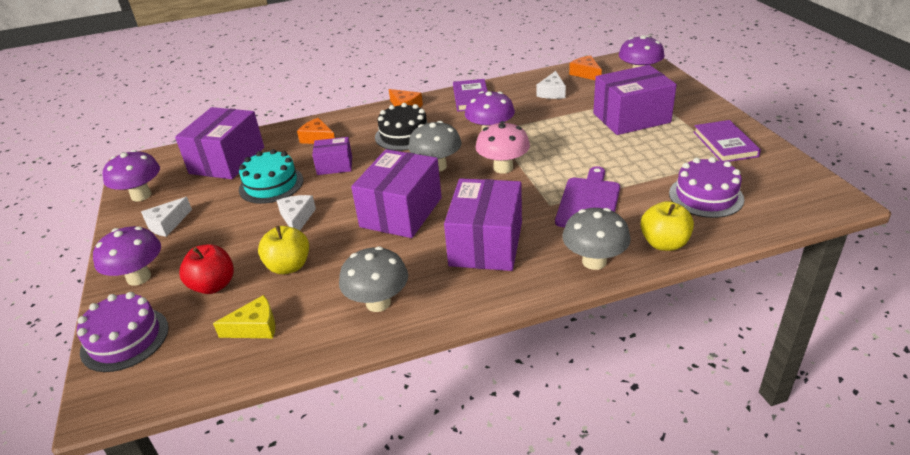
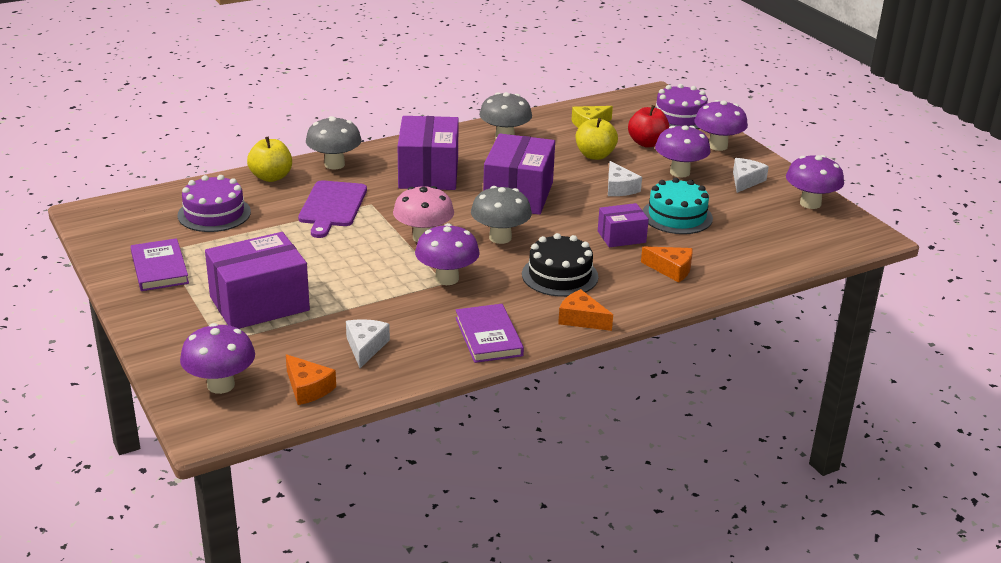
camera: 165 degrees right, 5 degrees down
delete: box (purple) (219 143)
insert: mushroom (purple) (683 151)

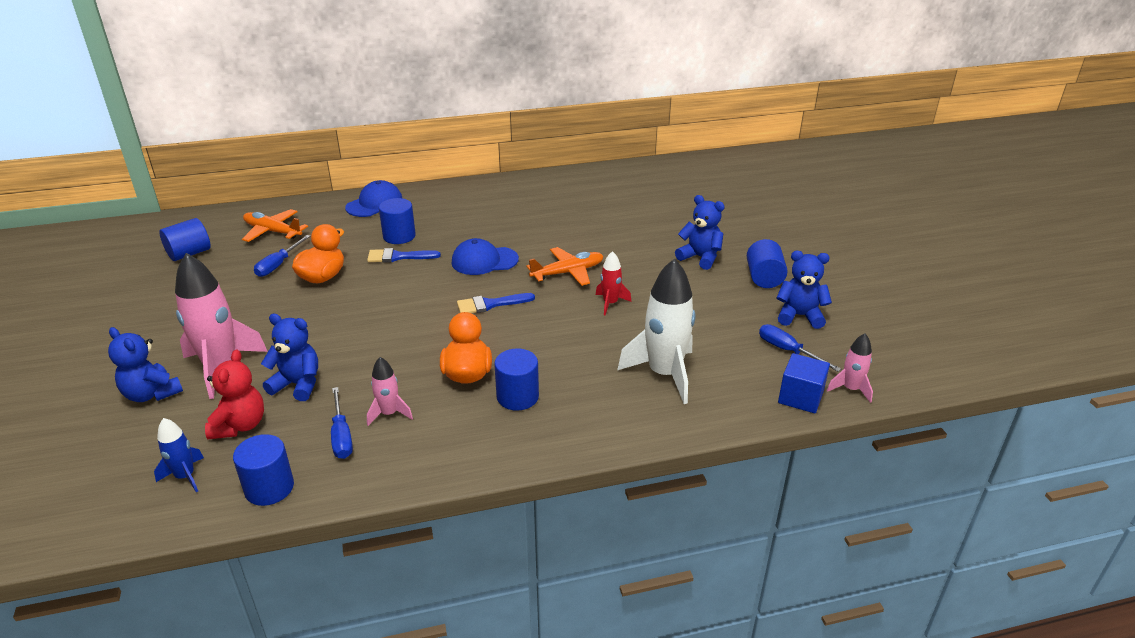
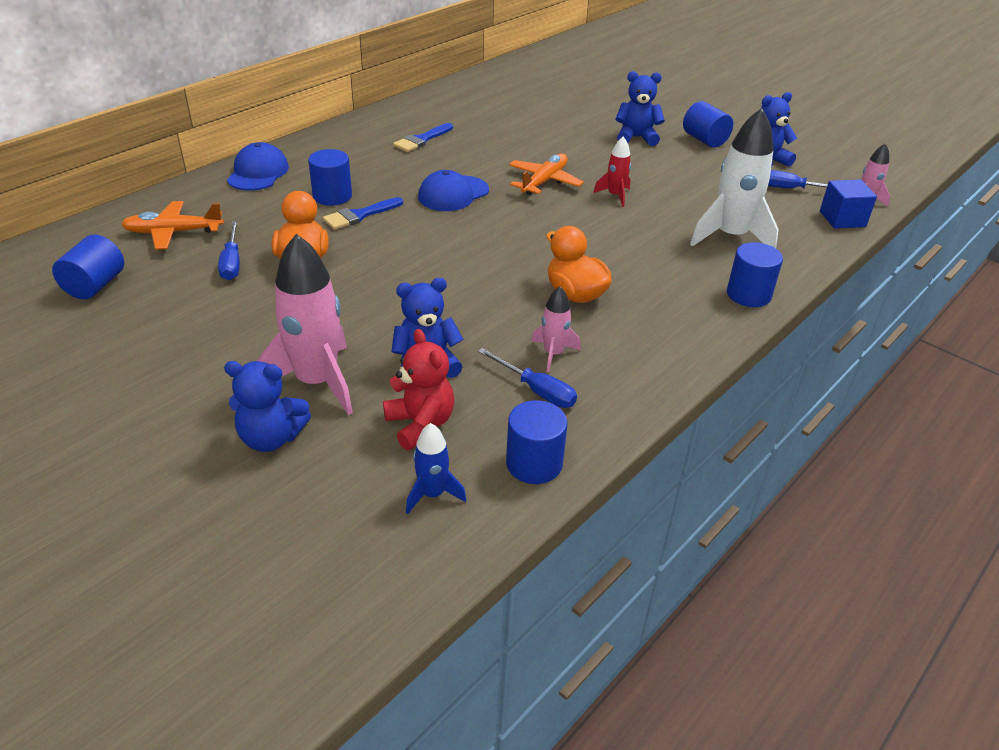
camera: 35 degrees left, 5 degrees up
move: brush (blue) (496 303) to (423 137); cylinder (blue) (516 379) to (755 274)

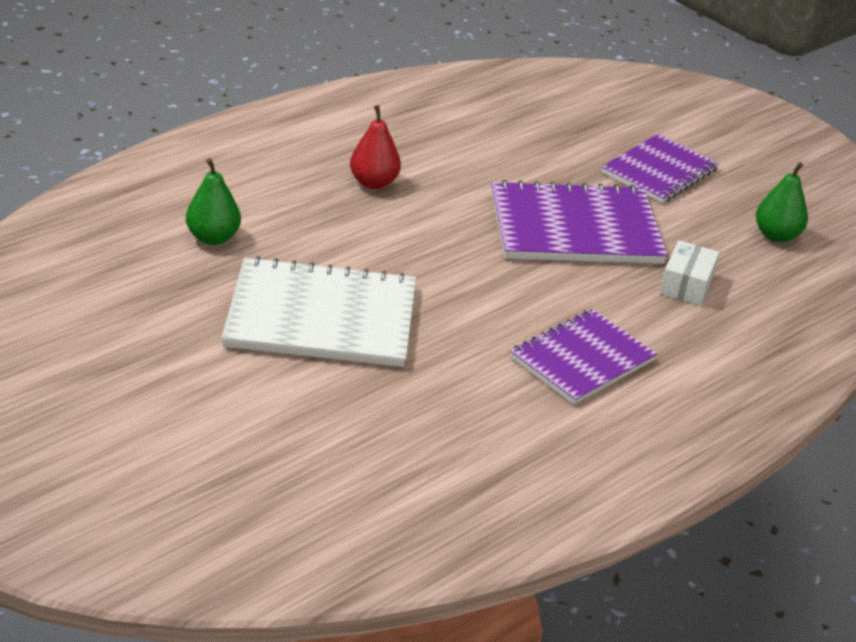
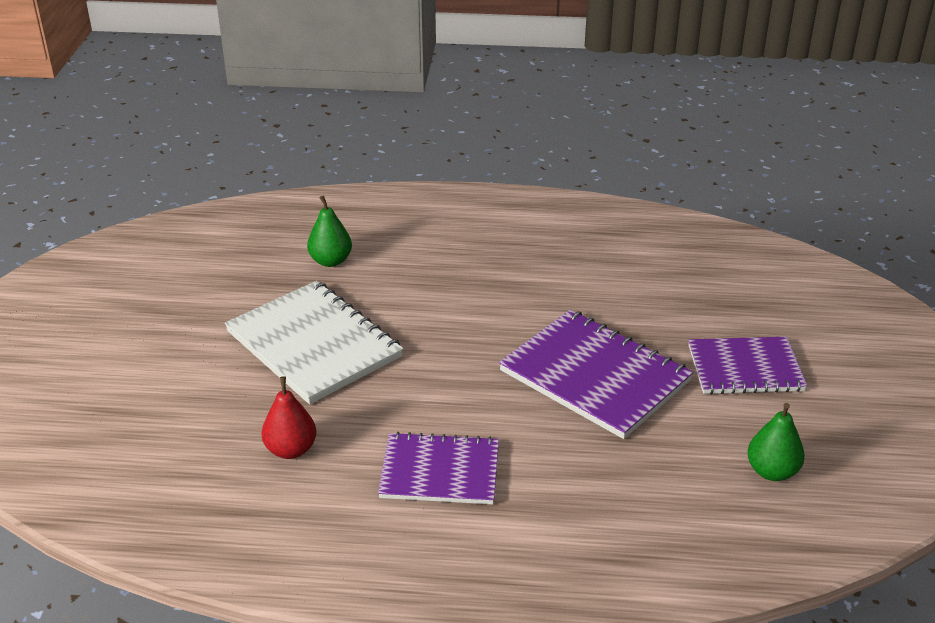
camera: 50 degrees right, 0 degrees up
delete: box (white) (689 273)
move: pear (red) (375 147) to (289 417)

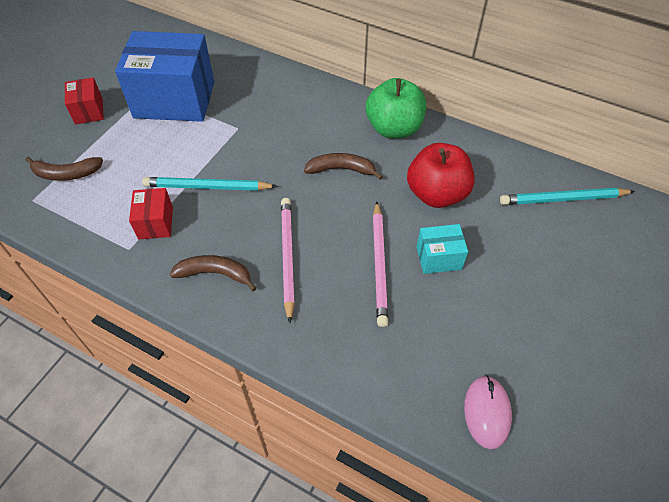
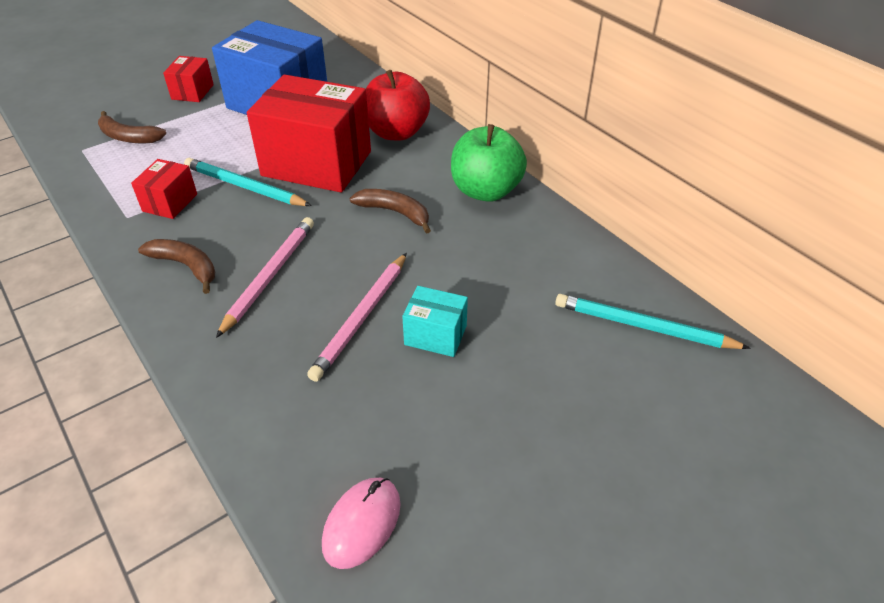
camera: 25 degrees right, 10 degrees down
insert: box (red) (309 133)
move: apple (red) (441 175) to (398 105)

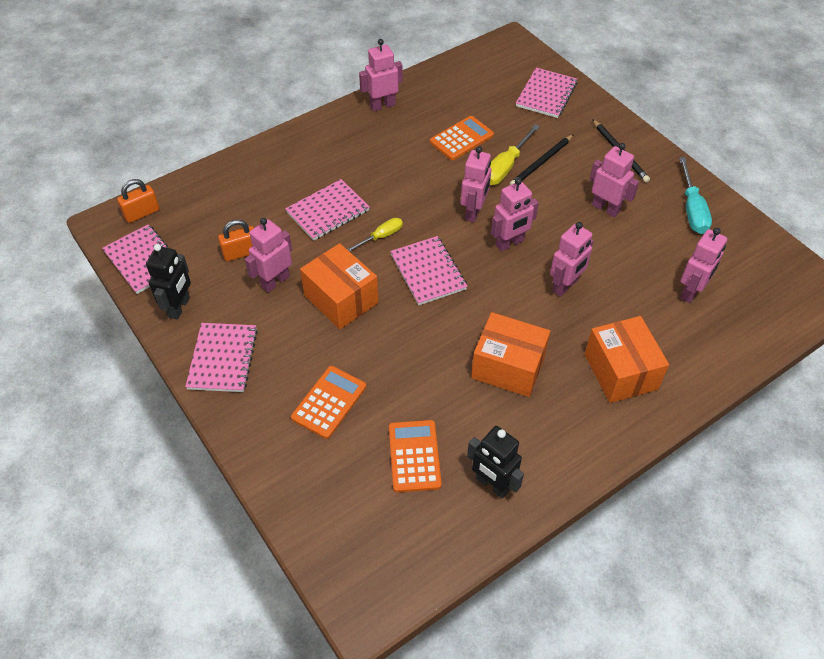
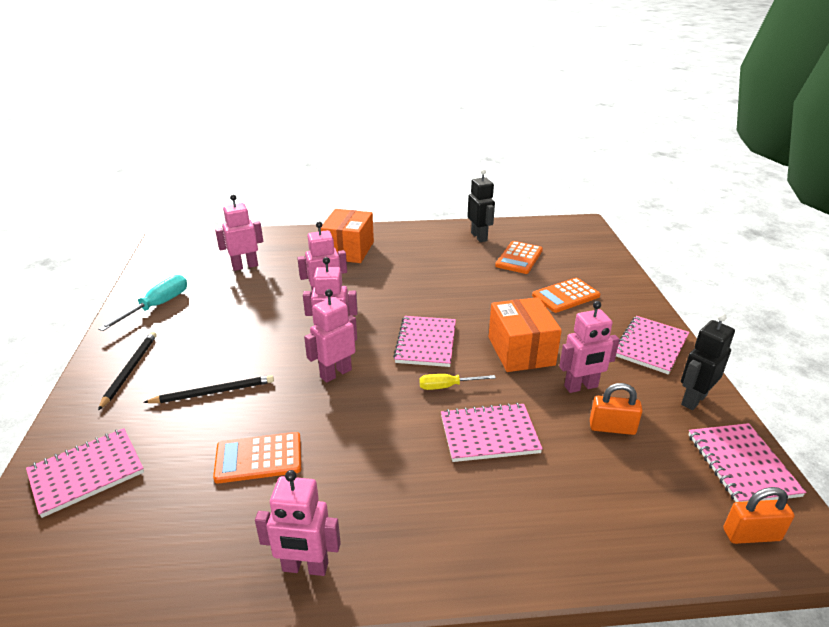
camera: 150 degrees left, 20 degrees down
delete: screwdriver (yellow) (515 154); robot (pink) (614 180); box (orange) (510 354)

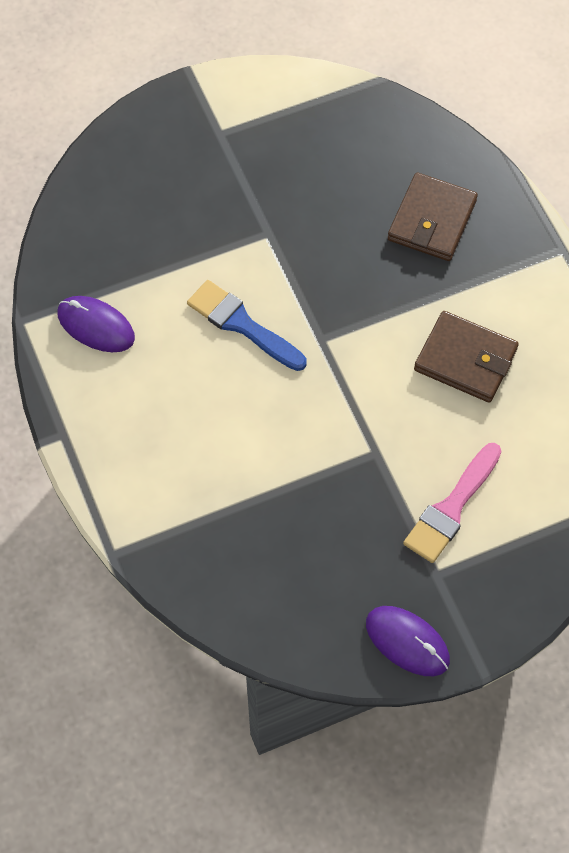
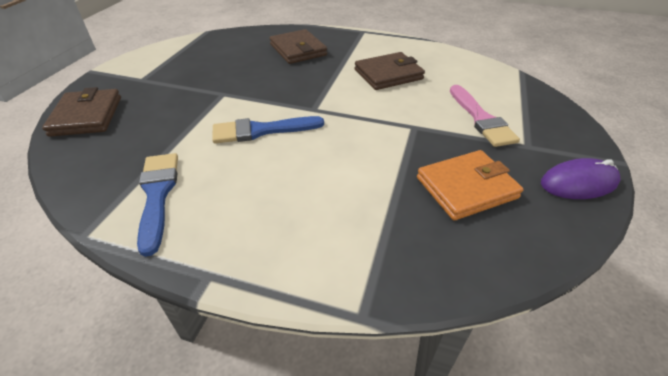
camera: 50 degrees left, 20 degrees down
insert: wallet (brown) (81 112); wallet (orange) (470 185)
replace: mouse (purple) (96 324) to brush (blue) (157 205)

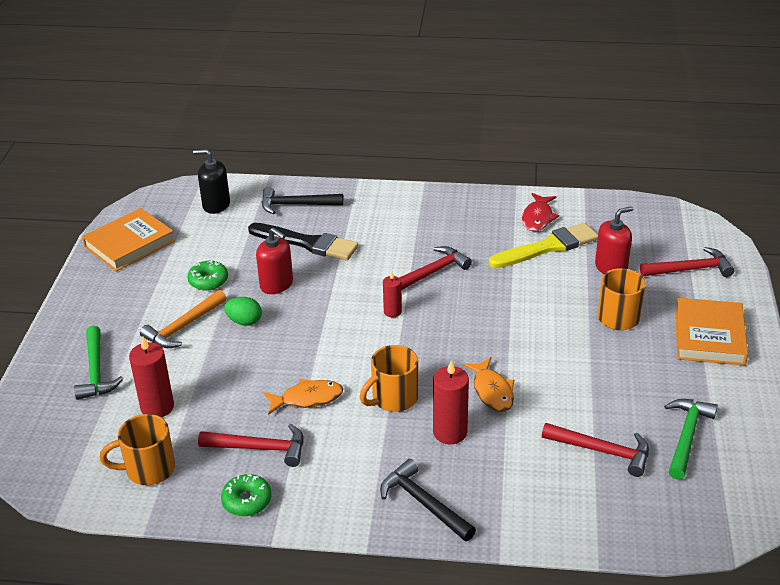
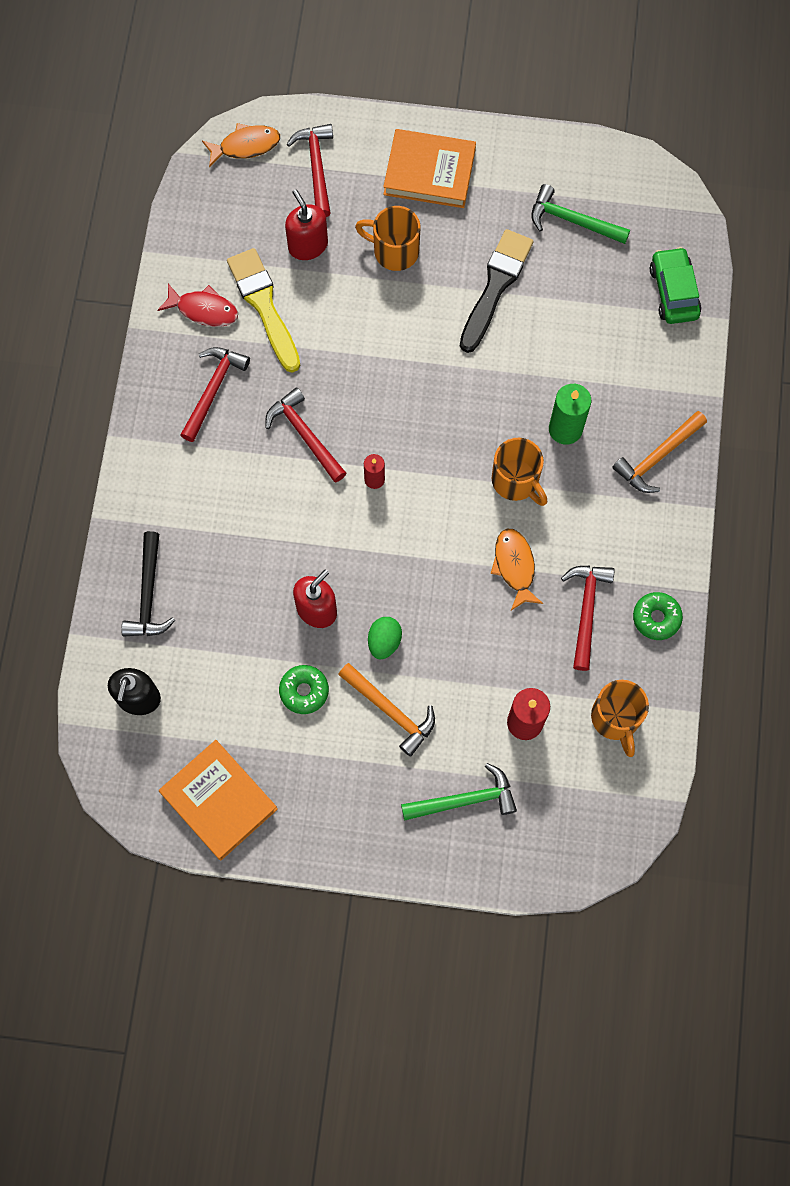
camera: 90 degrees left, 35 degrees up
insert: car (green) (675 285)
move: brush (black) (303 242) to (496 291); fish (orange) (488 384) to (241 145); hammer (red) (595 450) to (215 394)
recolor: candle (red) (451 402) to candle (green) (570 414); hammer (black) (428 500) to hammer (orange) (659 452)

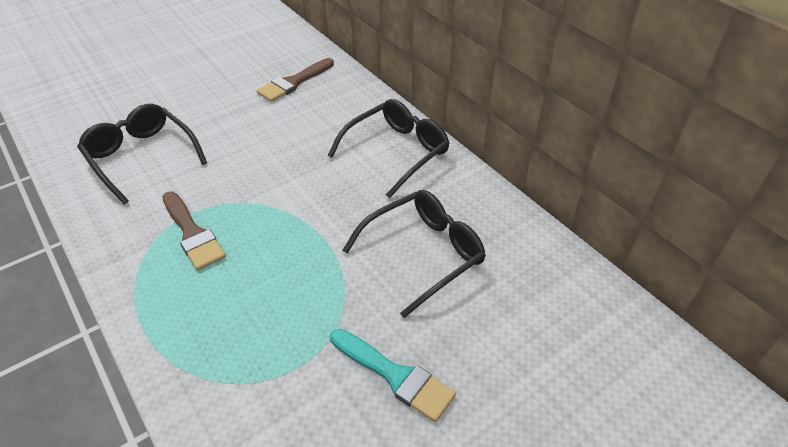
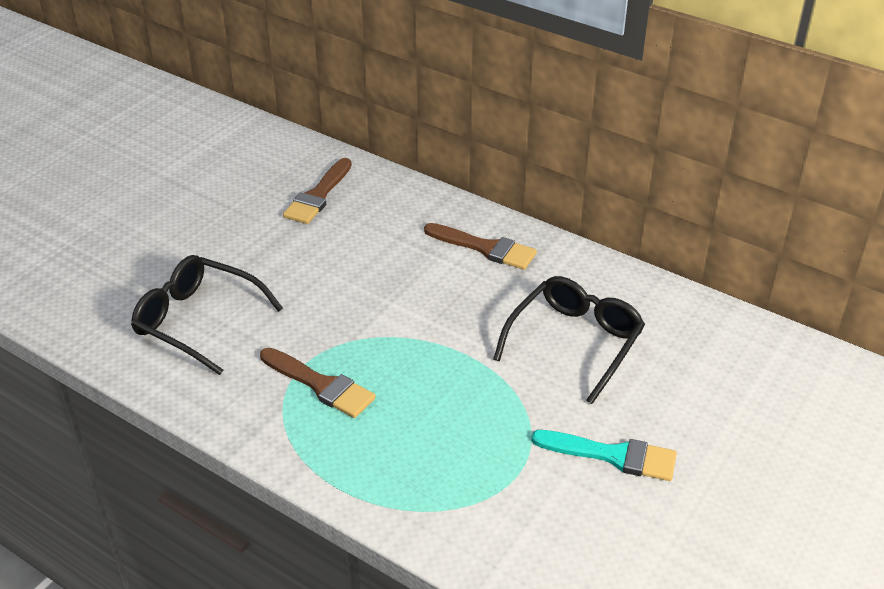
camera: 20 degrees left, 5 degrees down
replace: glasses (black) (389 148) to brush (brown) (480 246)

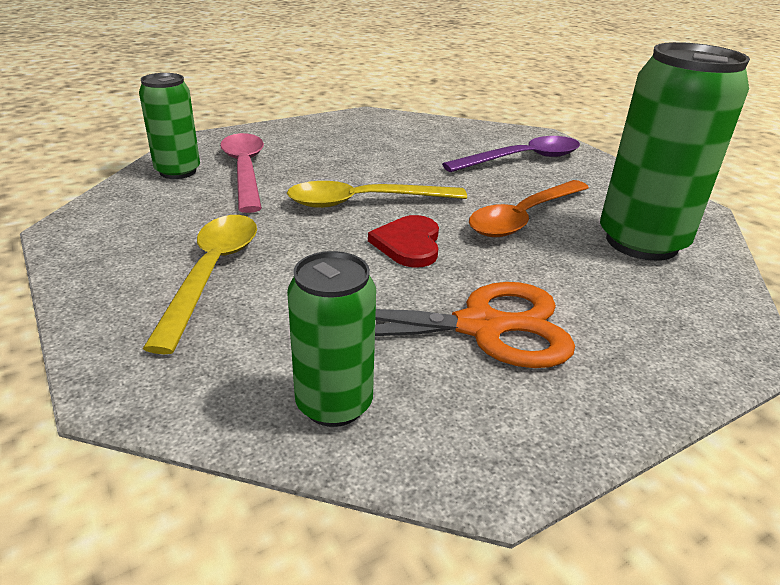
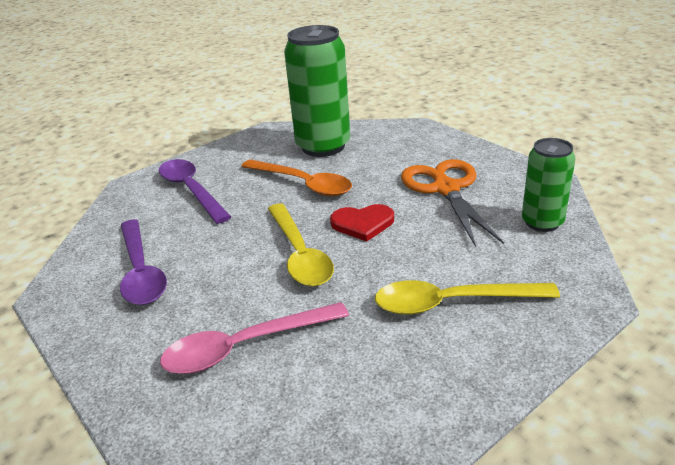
camera: 95 degrees left, 0 degrees up
delete: can (green) (169 126)
insert: spoon (purple) (143 262)

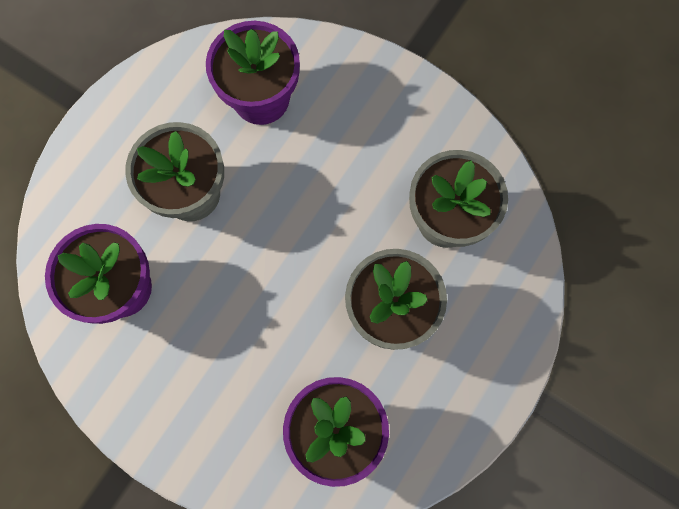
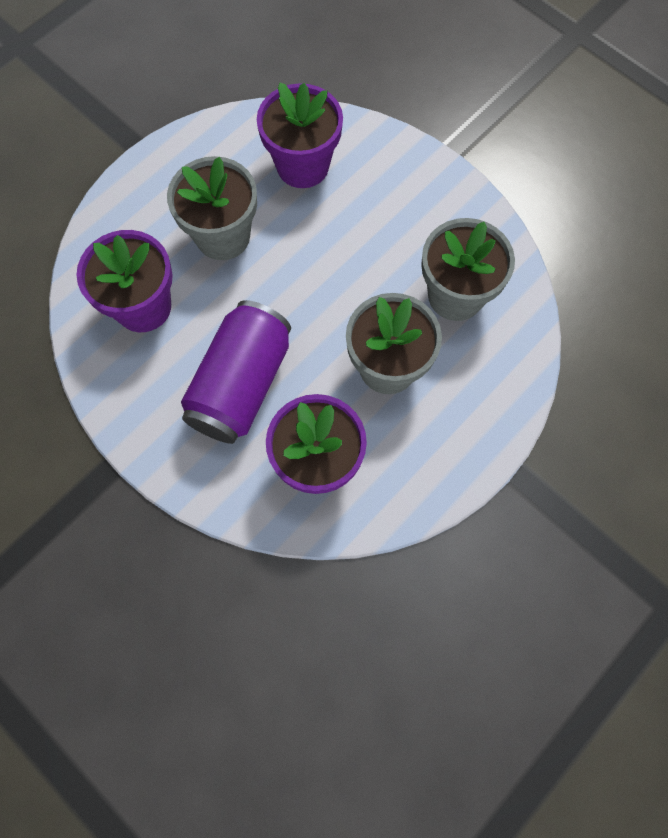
camera: 10 degrees right, 5 degrees down
insert: can (purple) (236 372)

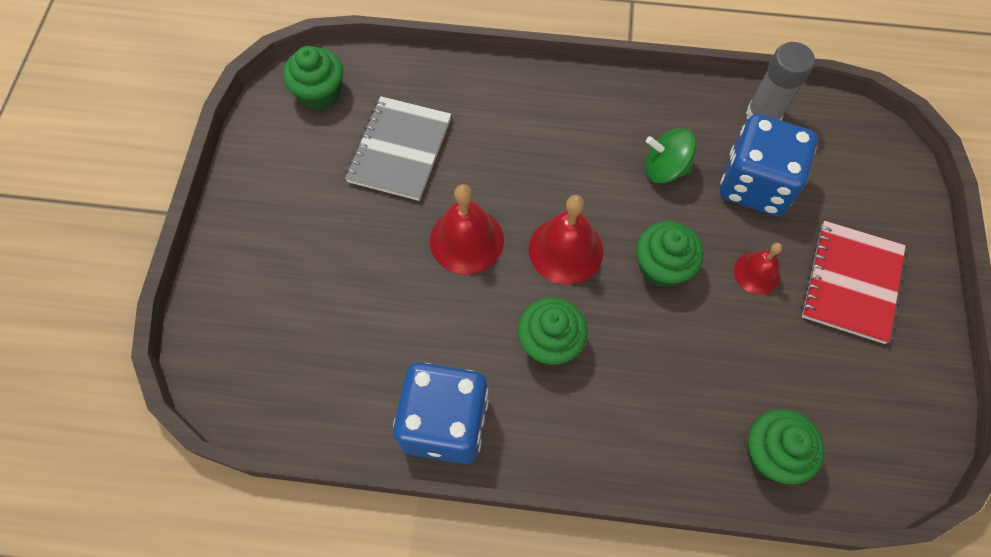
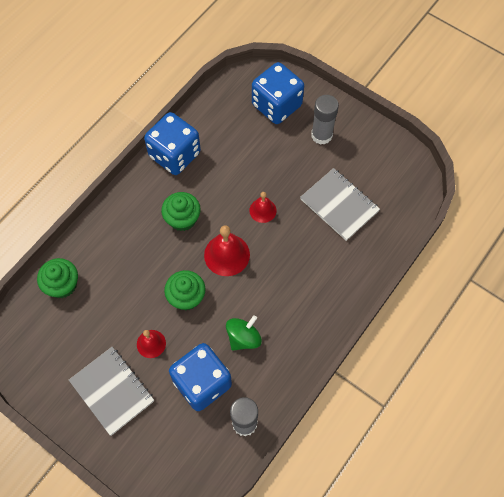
camera: 120 degrees right, 0 degrees up
delete: cupcake (green) (313 78)
insert: dice (blue) (278 93); glue stick (grey) (325 120)
recolor: notebook (red) (853 282) to notebook (grey) (111 391)
resize: bell (red) (467 229) = (262 207) x0.61

